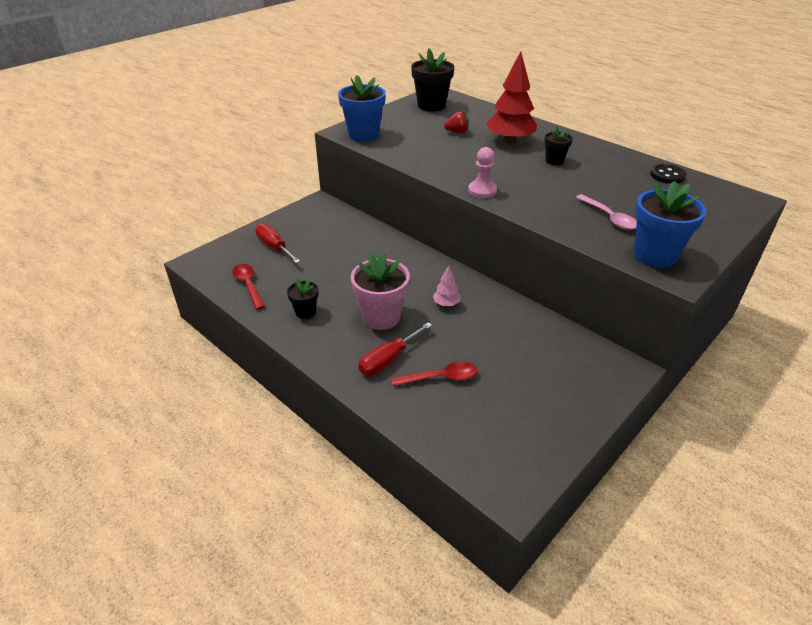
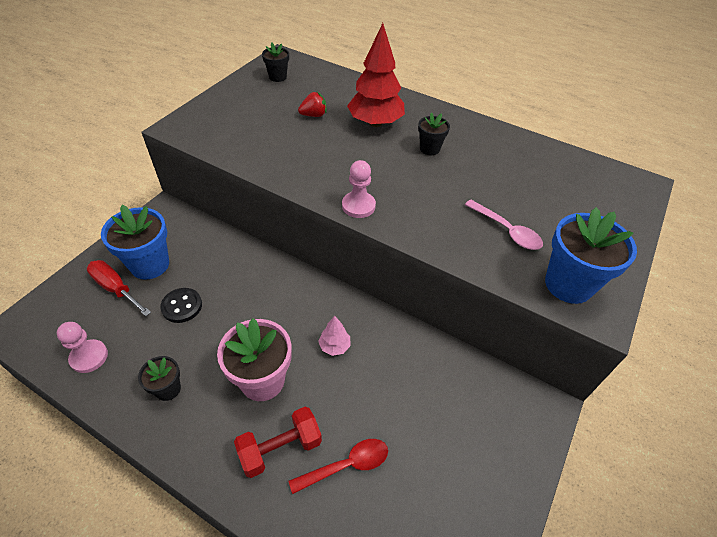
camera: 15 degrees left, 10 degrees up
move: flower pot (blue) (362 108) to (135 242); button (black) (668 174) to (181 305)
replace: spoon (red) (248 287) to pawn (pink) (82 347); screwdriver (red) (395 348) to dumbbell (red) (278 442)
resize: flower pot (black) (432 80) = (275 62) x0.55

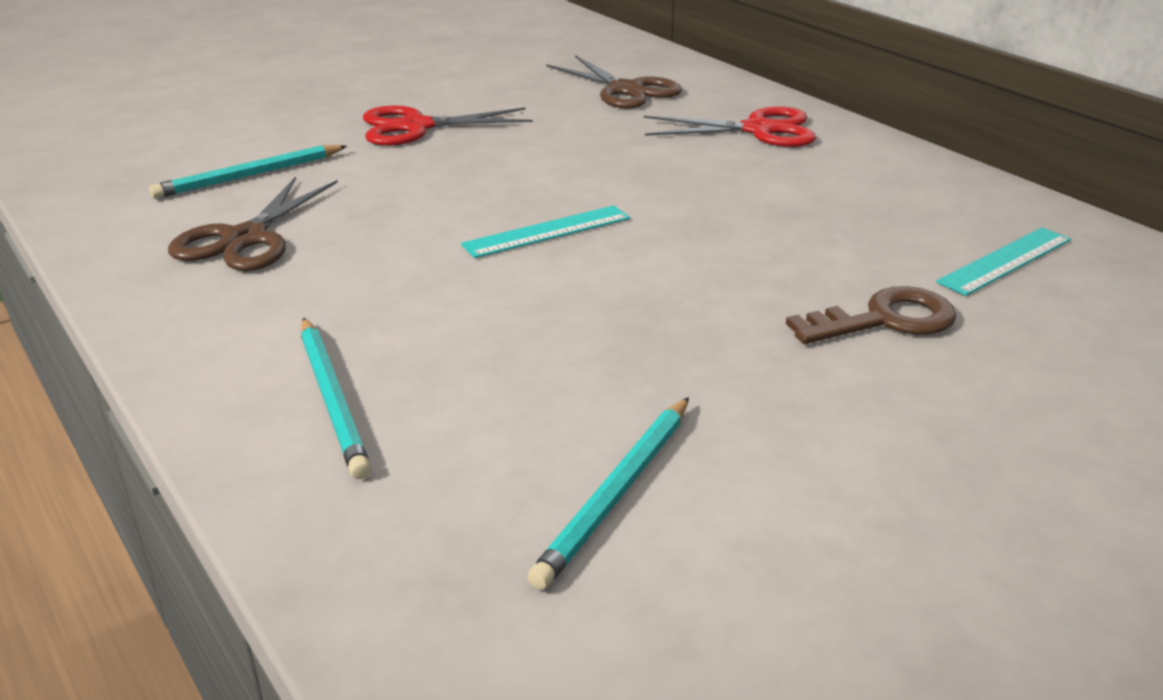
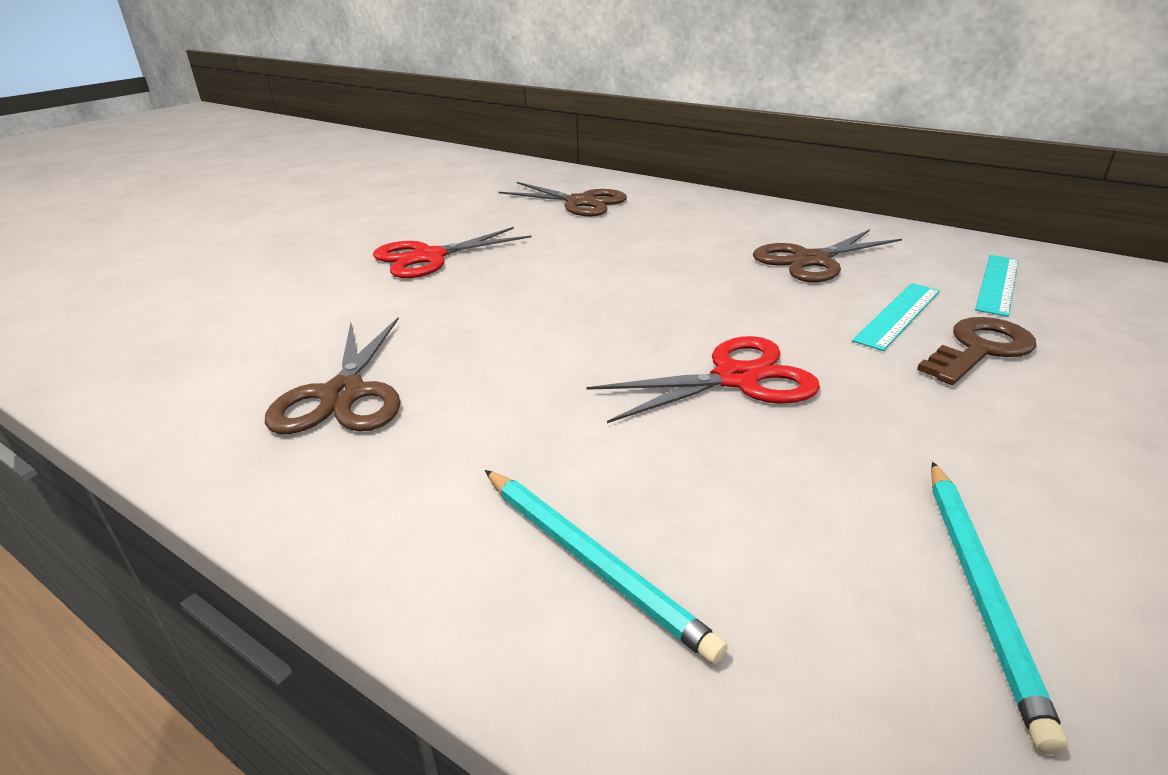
camera: 20 degrees left, 0 degrees up
delete: pencil (turquoise) (248 172)
insert: scissors (brown) (827 255)
move: scissors (red) (730 126) to (703 379); ruler (turquoise) (545 231) to (896 317)

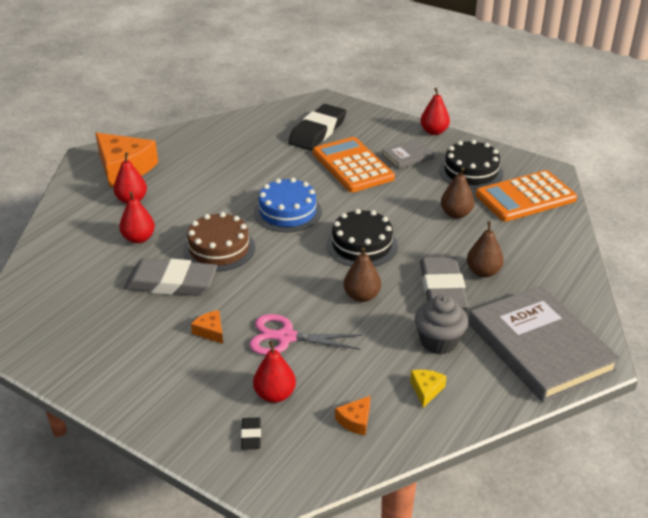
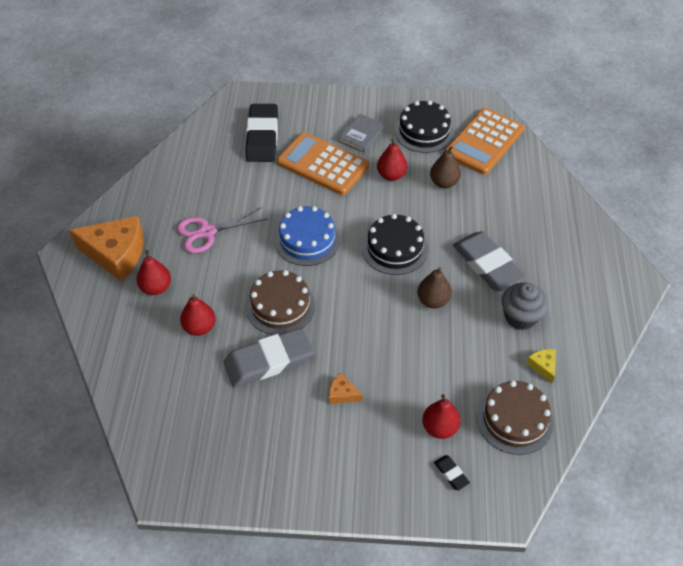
camera: 30 degrees left, 15 degrees up
delete: pear (brown) (485 249); book (grey) (545 344)
move: pear (red) (435 111) to (392 160); scissors (pink) (305 334) to (222 230)
replace: cheese (orange) (352 415) to cake (brown) (515 417)

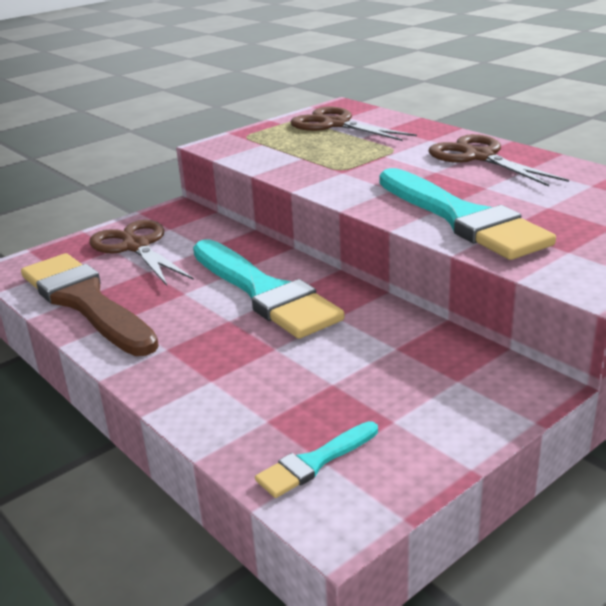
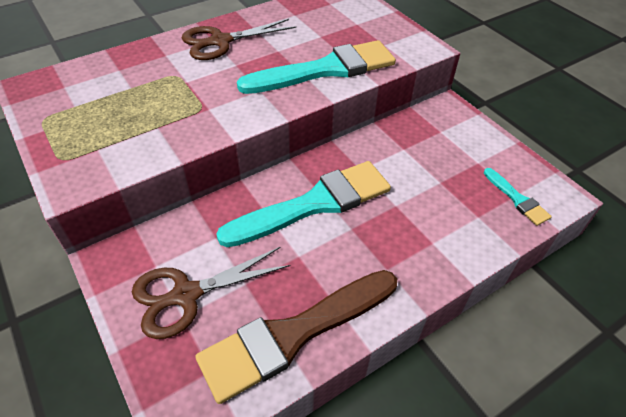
camera: 85 degrees left, 20 degrees up
delete: scissors (brown) (354 124)

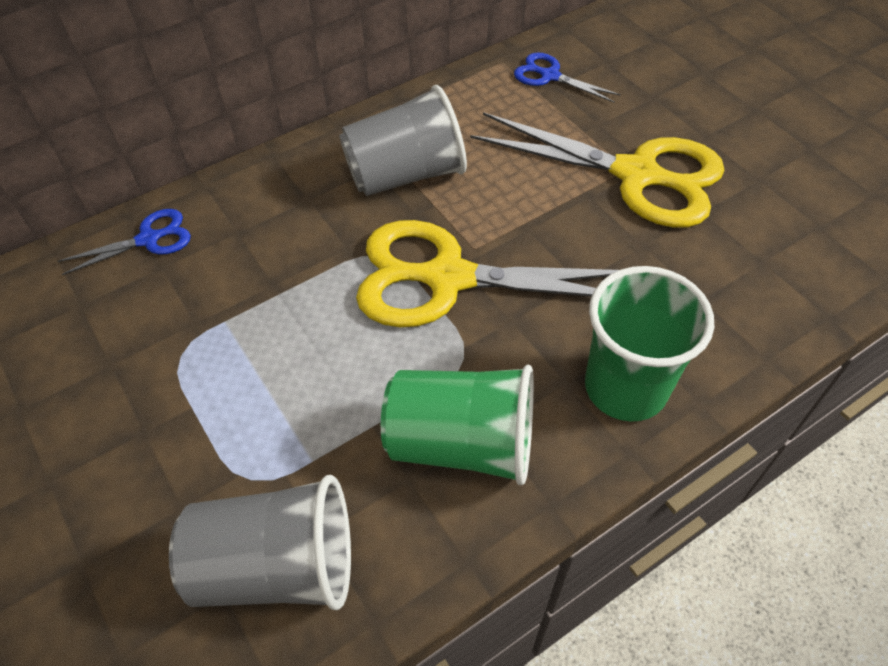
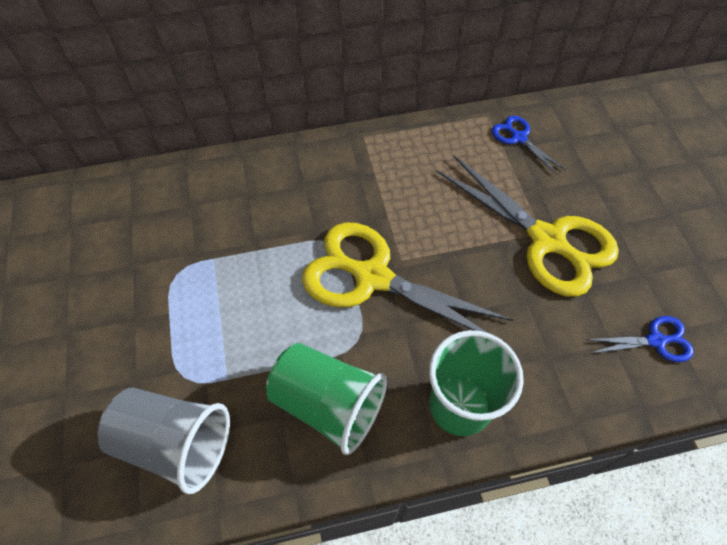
camera: 20 degrees right, 5 degrees up
delete: cup (grey) (403 140)
move: scissors (blue) (124 242) to (640 339)

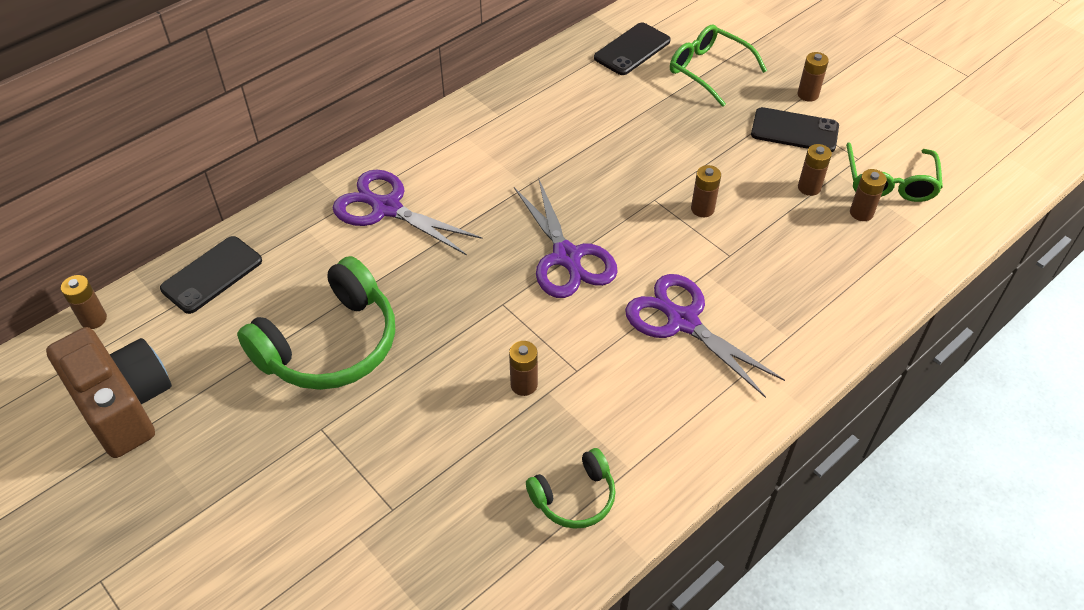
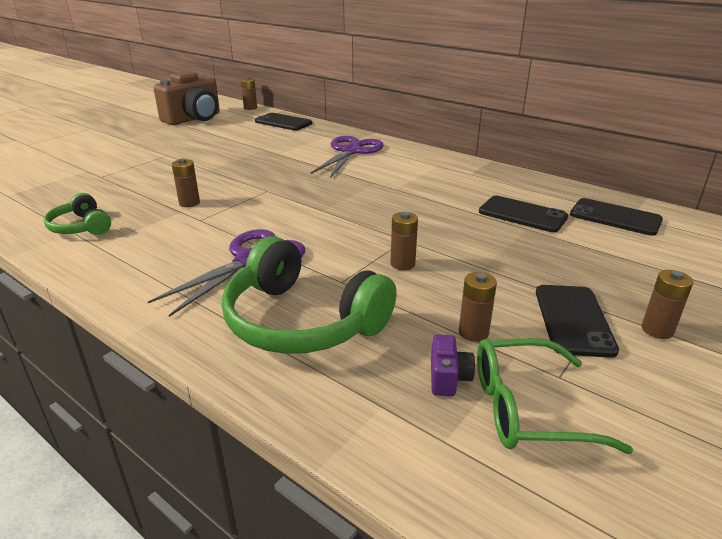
camera: 80 degrees right, 20 degrees down
delete: glasses (green) (718 66); scissors (purple) (566 239)
insert: phone (black) (523 214)
move: headphones (green) (316 323) to (309 295)
replace: battery (brown) (868 195) to camera (purple) (453 365)

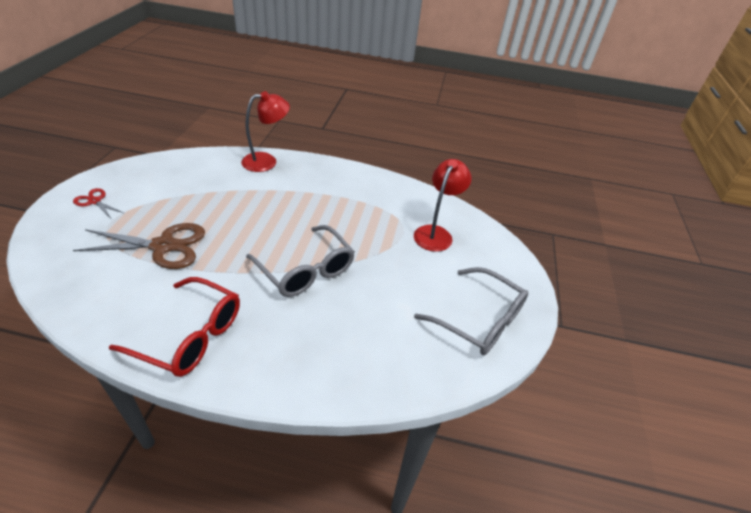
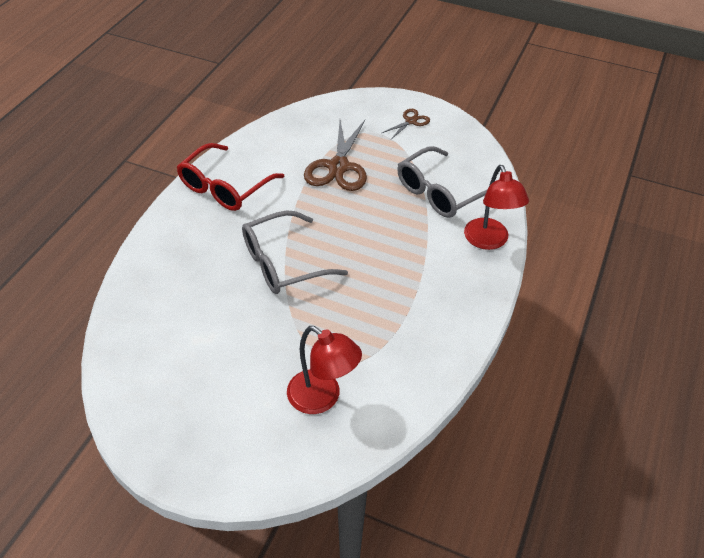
camera: 105 degrees right, 5 degrees up
move: glasses (grey) (471 311) to (442 182)
recolor: scissors (red) (98 203) to scissors (brown) (406 124)

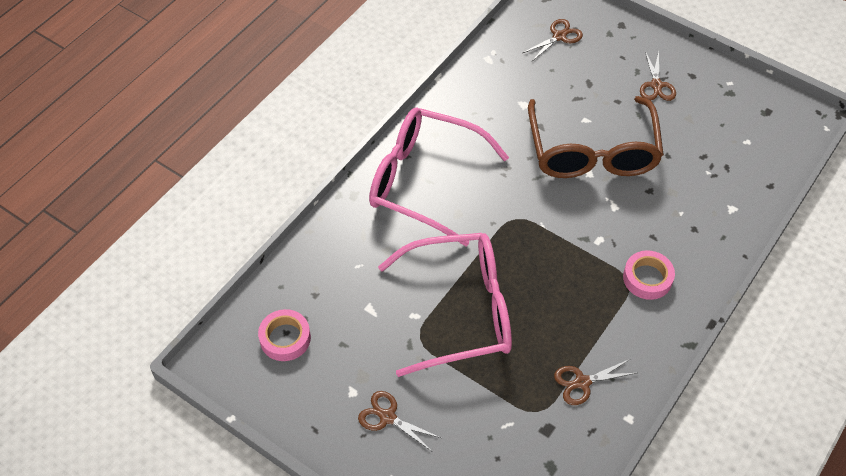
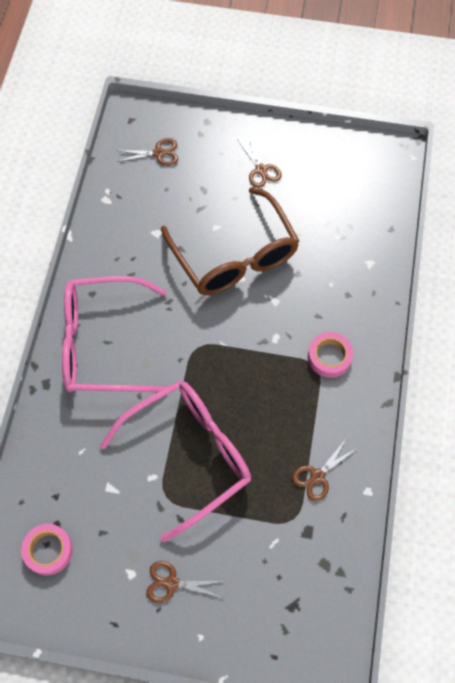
camera: 25 degrees left, 10 degrees up
rotate: scissors (brown) (553 40) = (147 152) 60 degrees clockwise

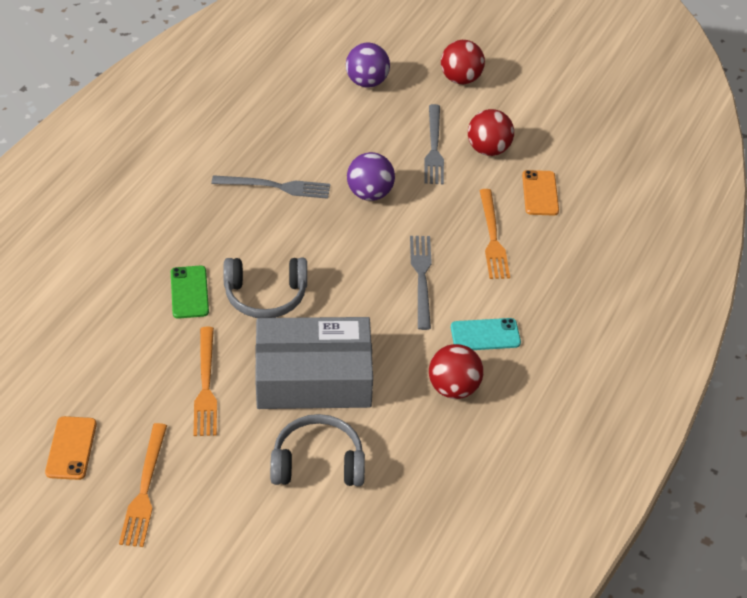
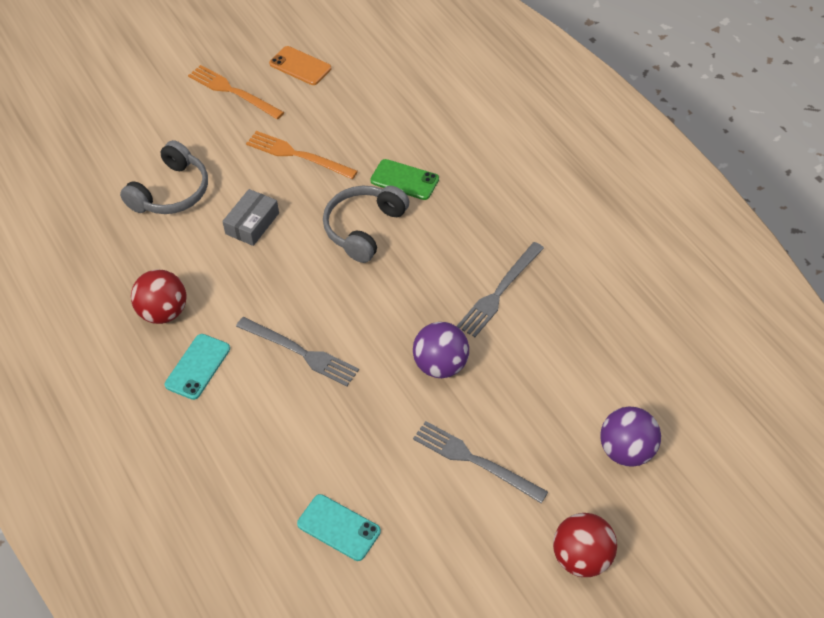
camera: 125 degrees right, 5 degrees up
delete: ball (red) (491 132); fork (orange) (494 234)
recolor: phone (orange) (540 193) to phone (turquoise) (339 527)
resize: box (grey) (314 363) = (250 217) x0.46

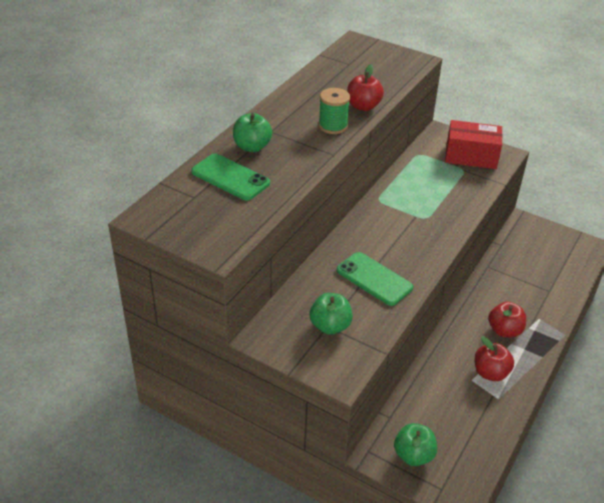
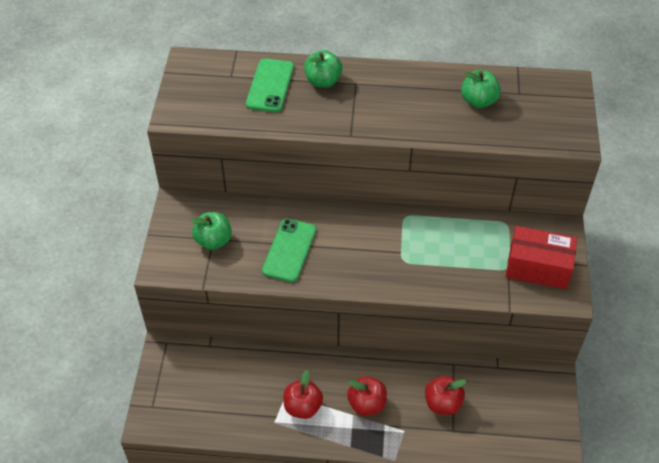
camera: 65 degrees right, 10 degrees up
delete: spool (green) (334 111)
move: apple (red) (365 87) to (446 395); apple (green) (415 444) to (481 89)
rotate: box (red) (474 144) = (541 257) 60 degrees counterclockwise

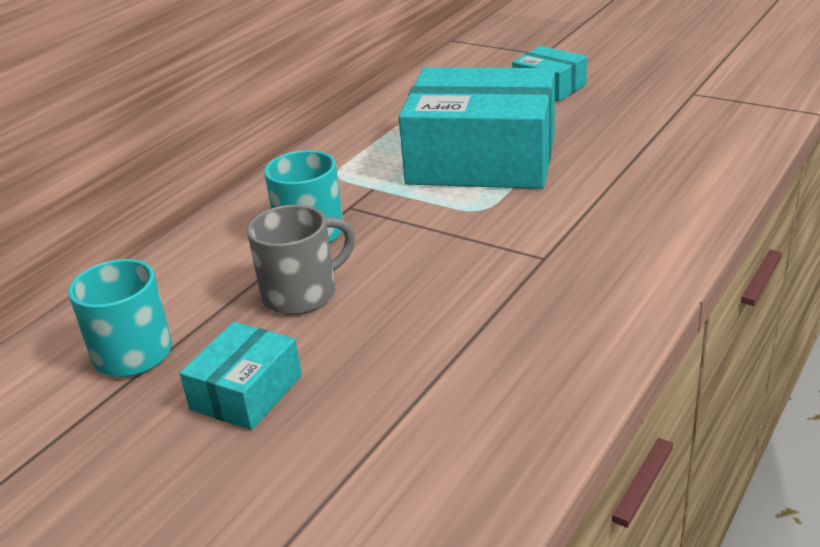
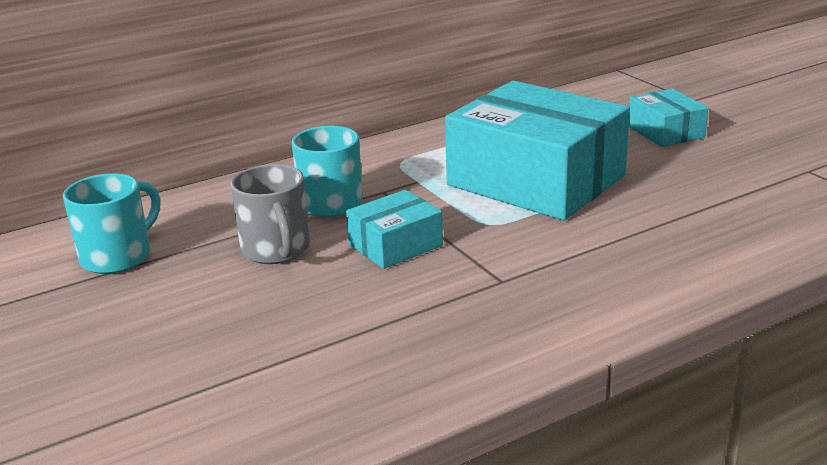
camera: 25 degrees right, 5 degrees down
move: box (turquoise) (241 376) to (394 229)
rotate: mug (grey) (301 260) = (270 214) 75 degrees clockwise

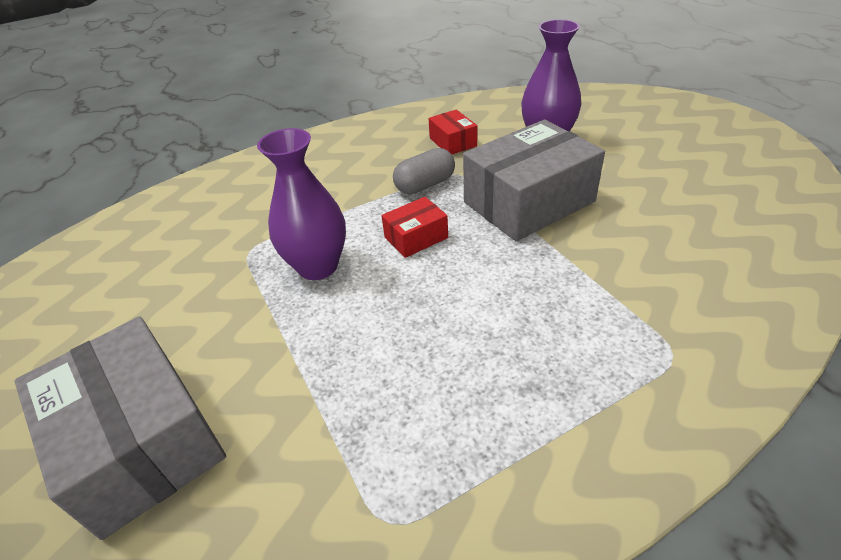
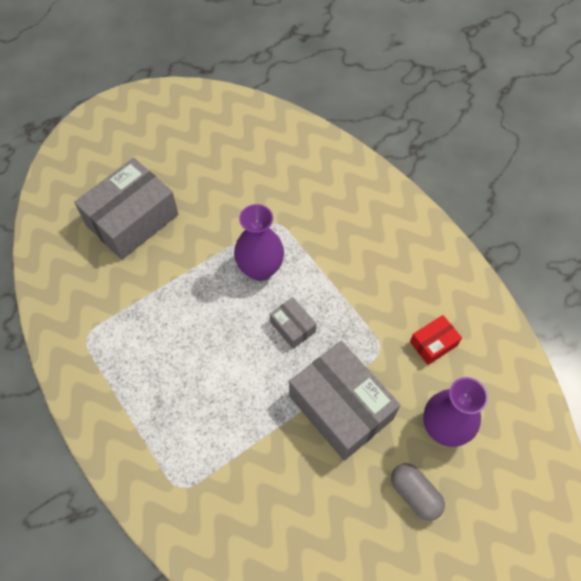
camera: 80 degrees right, 20 degrees up
move: capsule (grey) (424 171) to (418 492)
recolor: box (red) (414 227) to box (grey) (293 323)

